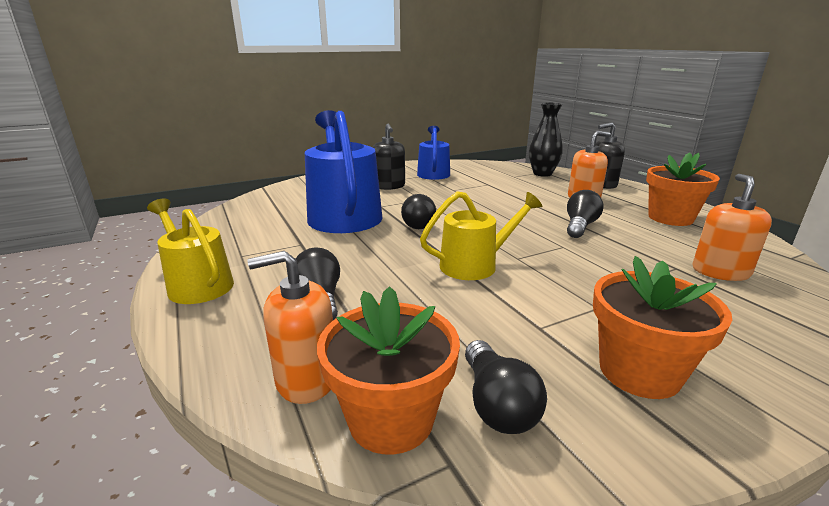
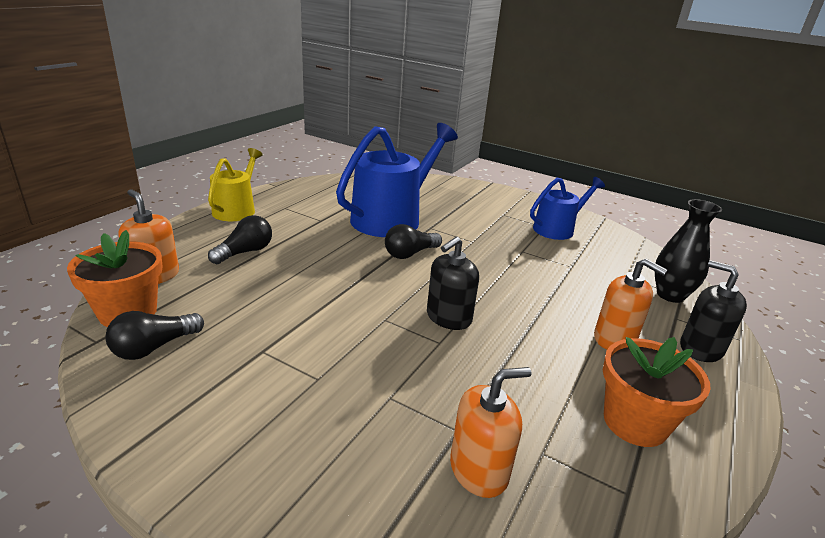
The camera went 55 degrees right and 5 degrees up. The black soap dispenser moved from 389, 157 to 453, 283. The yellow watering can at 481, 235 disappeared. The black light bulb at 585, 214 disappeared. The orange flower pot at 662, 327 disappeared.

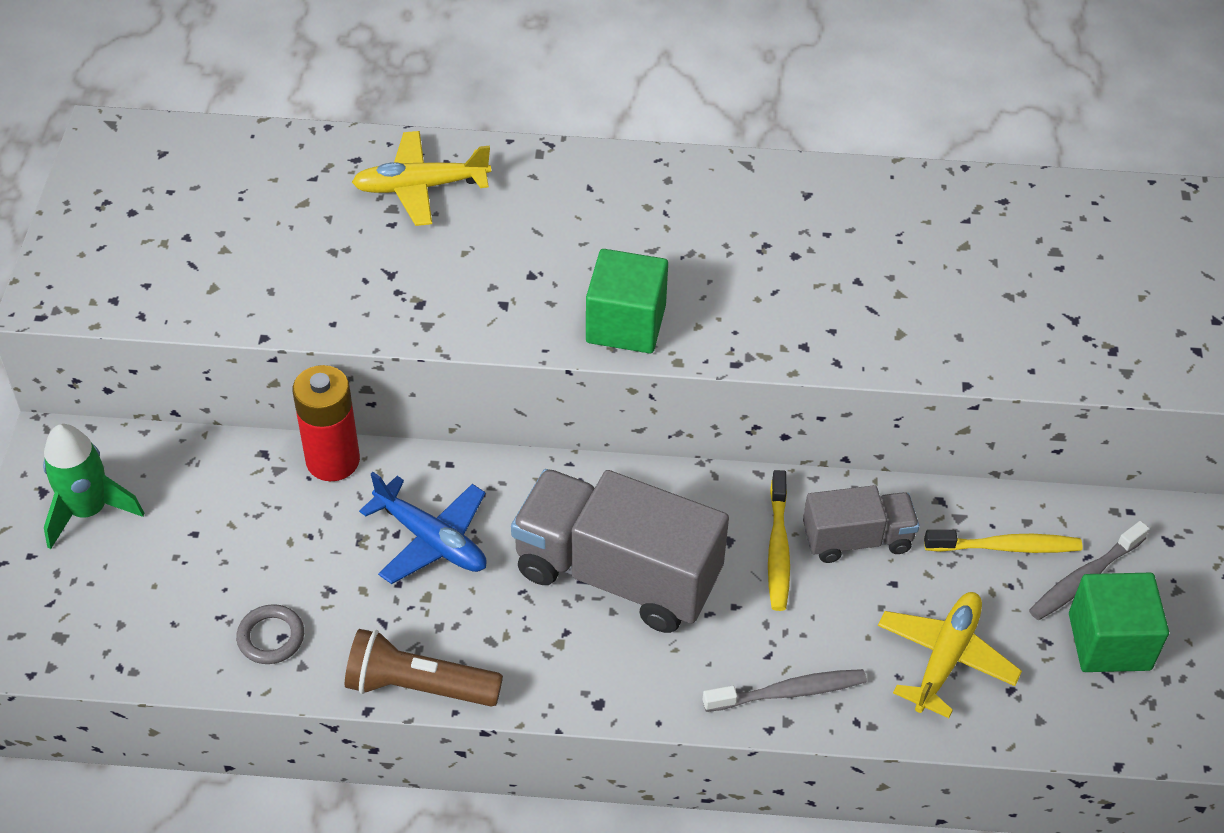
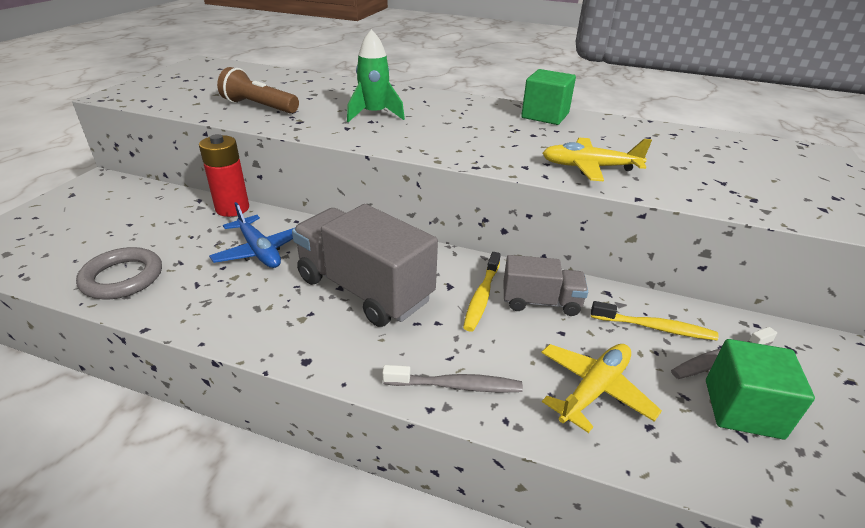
The camera went 15 degrees right and 15 degrees down. The green rocket moved from 93, 486 to 376, 75. The grey ring at 270, 634 changed to 1.64 times the size. The brown flashlight moved from 424, 668 to 258, 90. The yellow plane moved from 421, 178 to 597, 159. The green cube moved from 627, 301 to 548, 97.

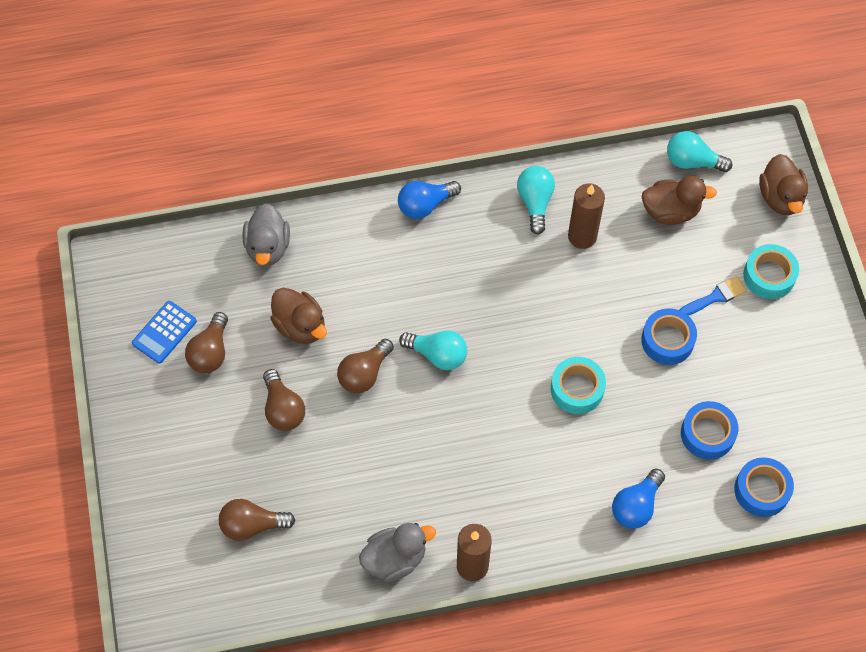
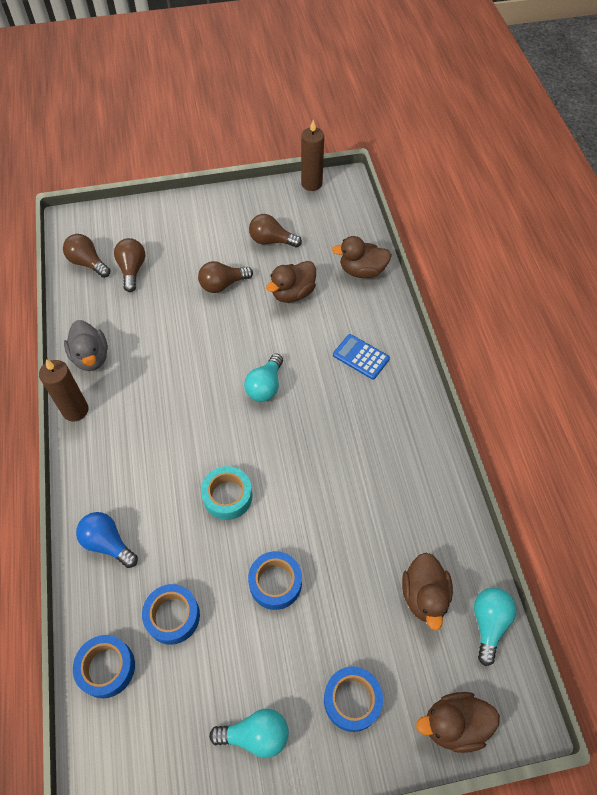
The camera went 90 degrees right and 5 degrees down. The blue calculator moved from 164, 332 to 361, 357. The grey duck at 266, 234 became the brown duck at 362, 257. The brown light bulb moved from 365, 366 to 86, 256. The blue light bulb at 429, 200 disappeared. The turquoise light bulb moved from 536, 200 to 249, 733. The brown candle moved from 586, 216 to 312, 155. The blue brush at 713, 296 disappeared. The turquoise tape at 771, 271 became the blue tape at 353, 699.

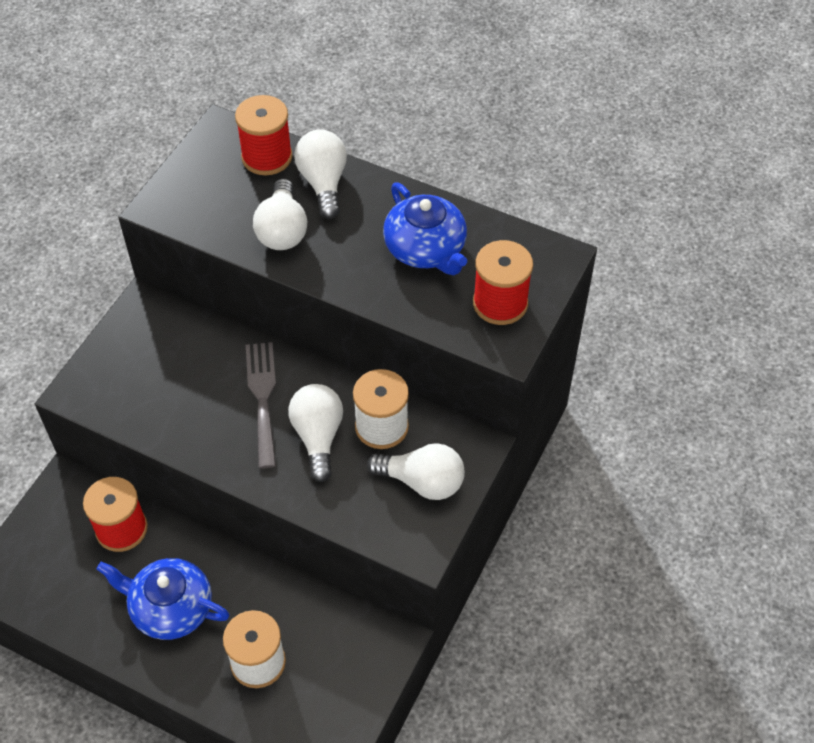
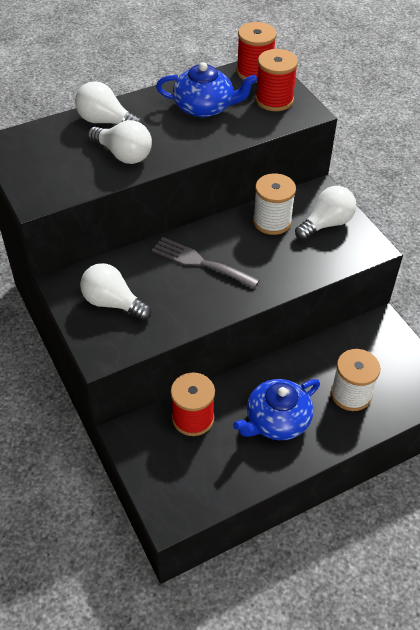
The camera went 55 degrees left and 5 degrees down. The red spool moved from 263, 135 to 256, 51. The white light bulb moved from 315, 433 to 116, 291.

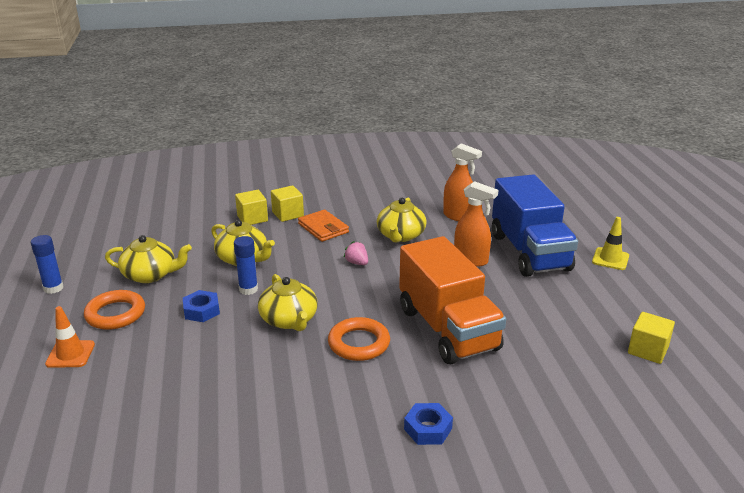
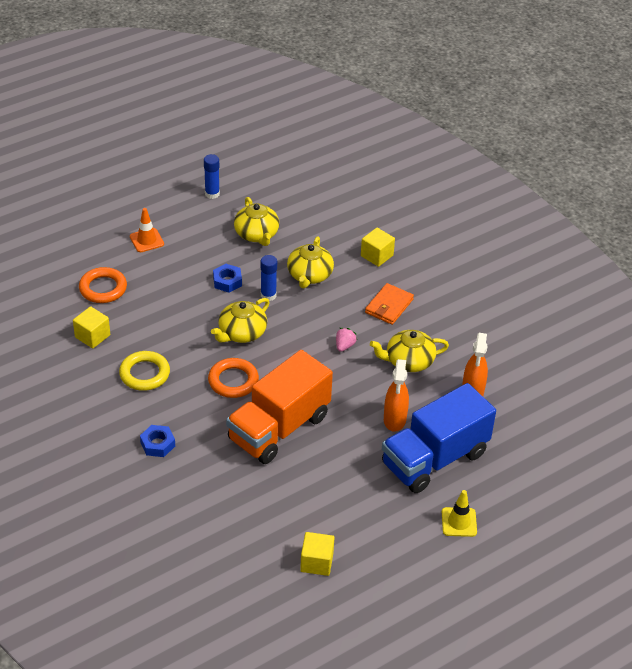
The camera went 65 degrees right and 15 degrees up. The orange ring moved from 114, 310 to 103, 285. The yellow cube moved from 287, 203 to 91, 327. The yellow ring at 144, 371 appeared.

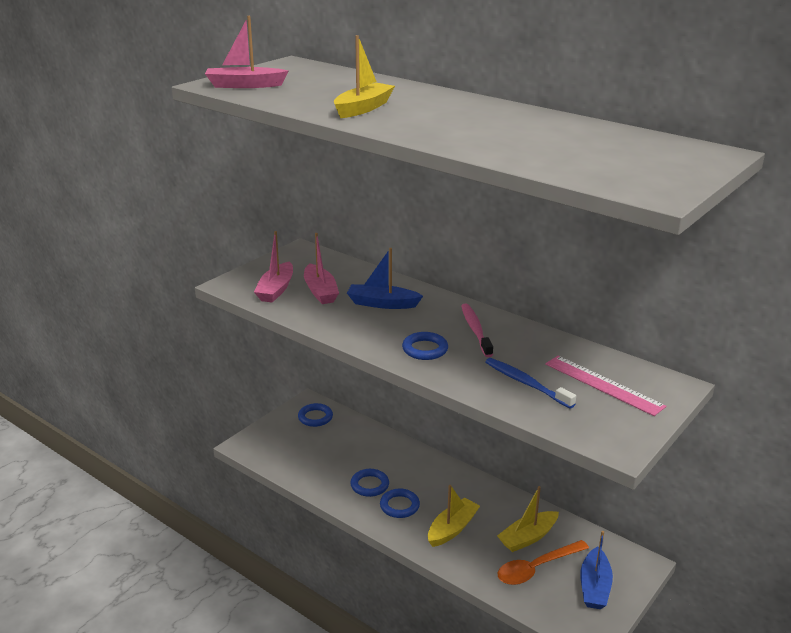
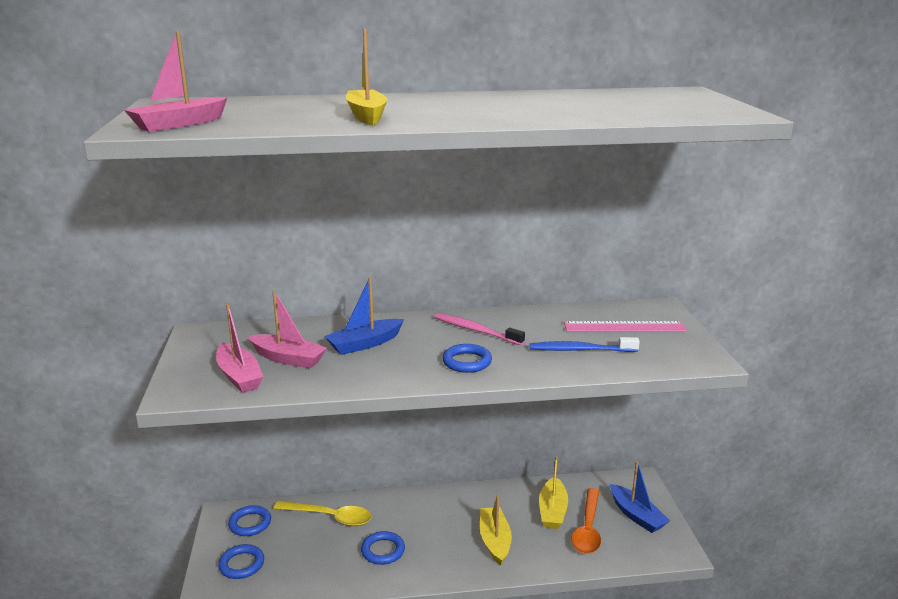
The camera went 45 degrees left and 5 degrees down. The blue ring moved from 400, 503 to 241, 561. The yellow spoon at 322, 513 appeared.

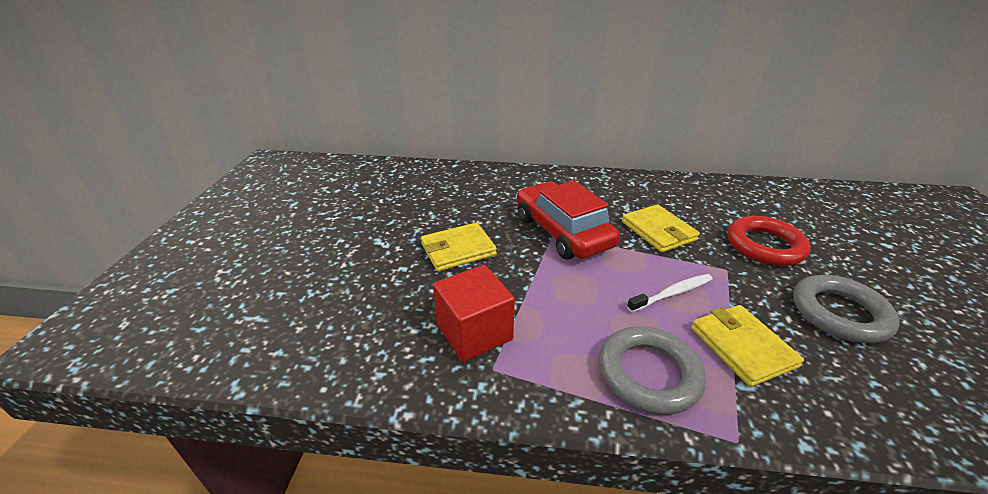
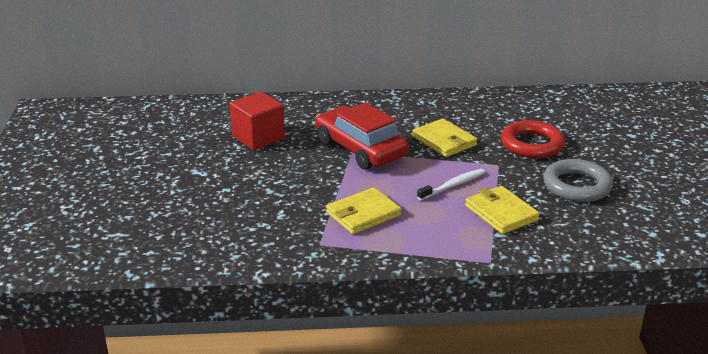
The camera went 10 degrees left and 5 degrees down. The yellow wallet moved from 459, 247 to 363, 210. The red cube moved from 474, 313 to 257, 121. The grey ring at 652, 370 disappeared.

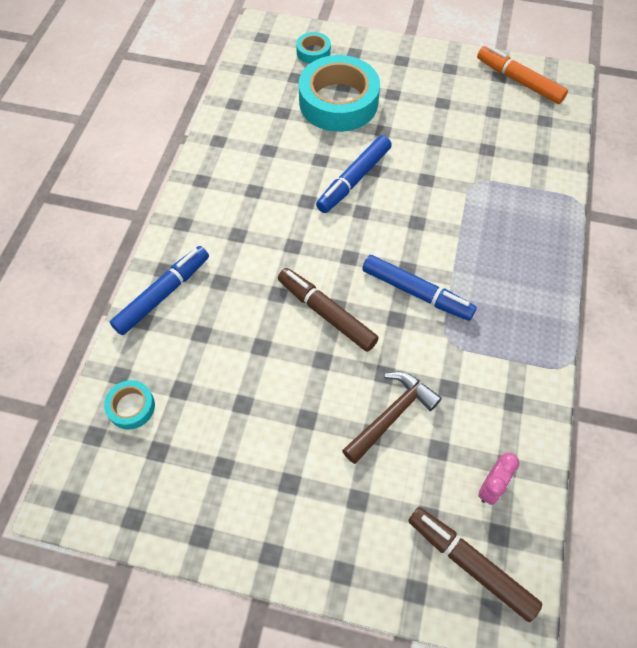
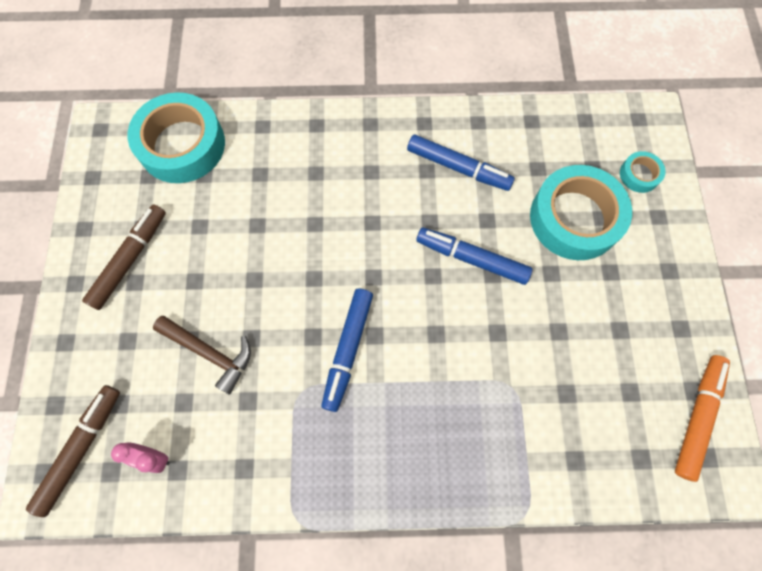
The camera went 75 degrees right and 10 degrees up. The turquoise tape at 129, 405 changed to 2.21 times the size. The blue marker moved from 159, 290 to 461, 163. The brown marker moved from 328, 310 to 124, 257.

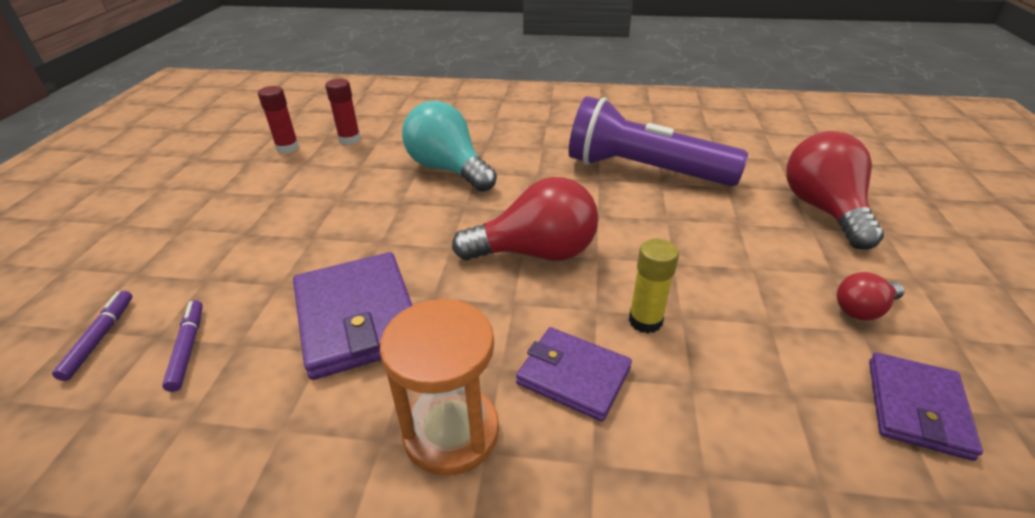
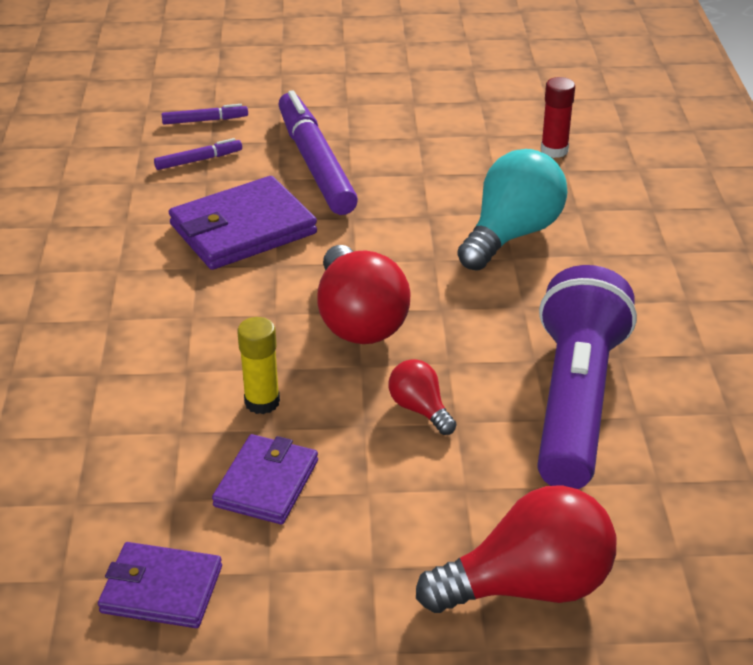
The camera went 80 degrees right and 0 degrees up. The red glue stick at 278, 120 disappeared. The orange hourglass at 439, 387 disappeared. The purple wallet moved from 574, 374 to 265, 479. The red light bulb moved from 870, 296 to 423, 397. The purple marker at 318, 152 appeared.

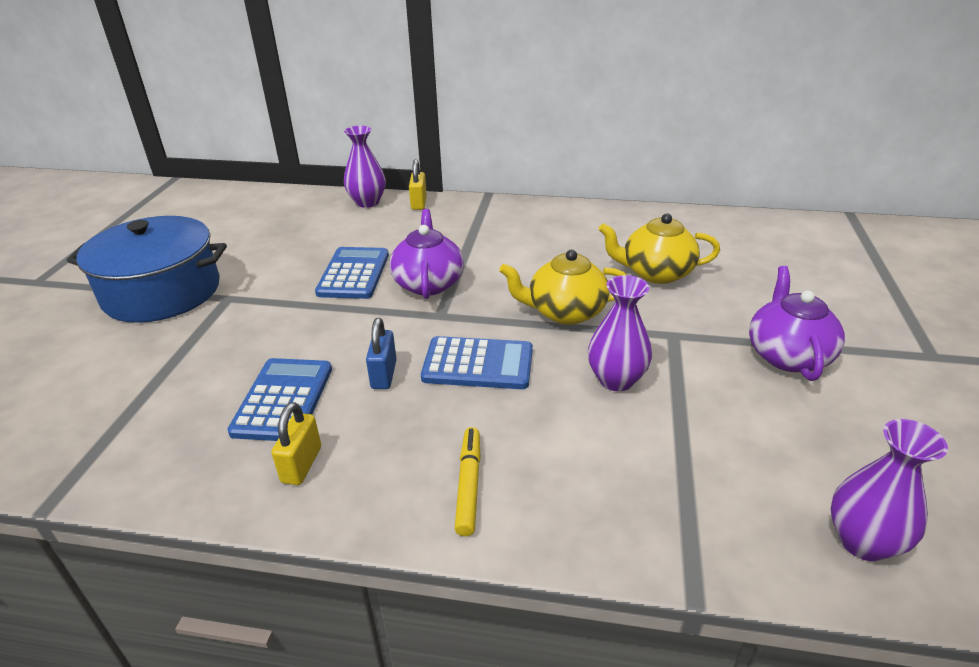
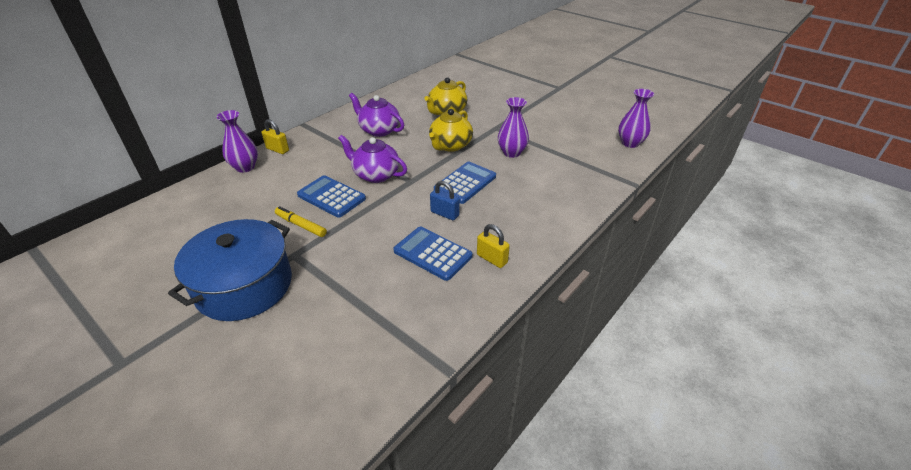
The camera went 60 degrees left and 5 degrees up. The yellow marker moved from 467, 481 to 301, 221. The purple teapot moved from 797, 323 to 376, 115.

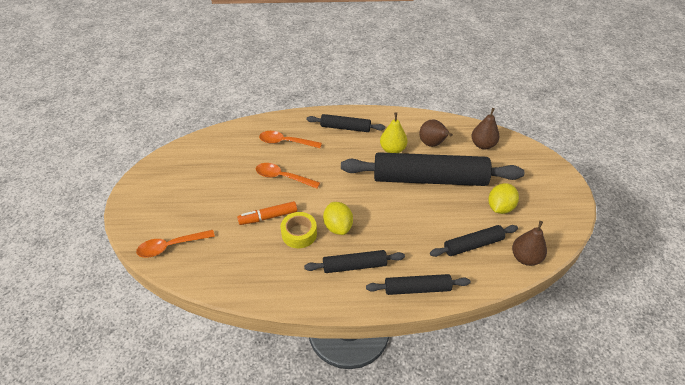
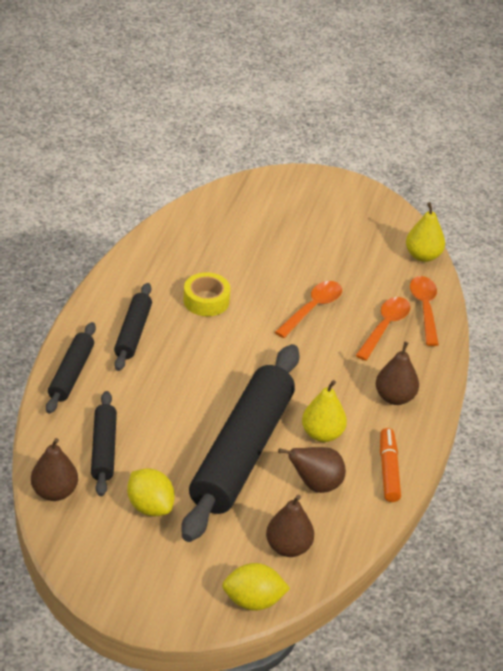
The camera went 105 degrees right and 5 degrees down. The orange spoon moved from 175, 243 to 424, 311. The orange marker moved from 267, 213 to 390, 465. The black rolling pin at 346, 123 was replaced by the brown pear at 397, 373. The yellow lemon moved from 338, 218 to 256, 587. The yellow pear at 425, 232 appeared.

